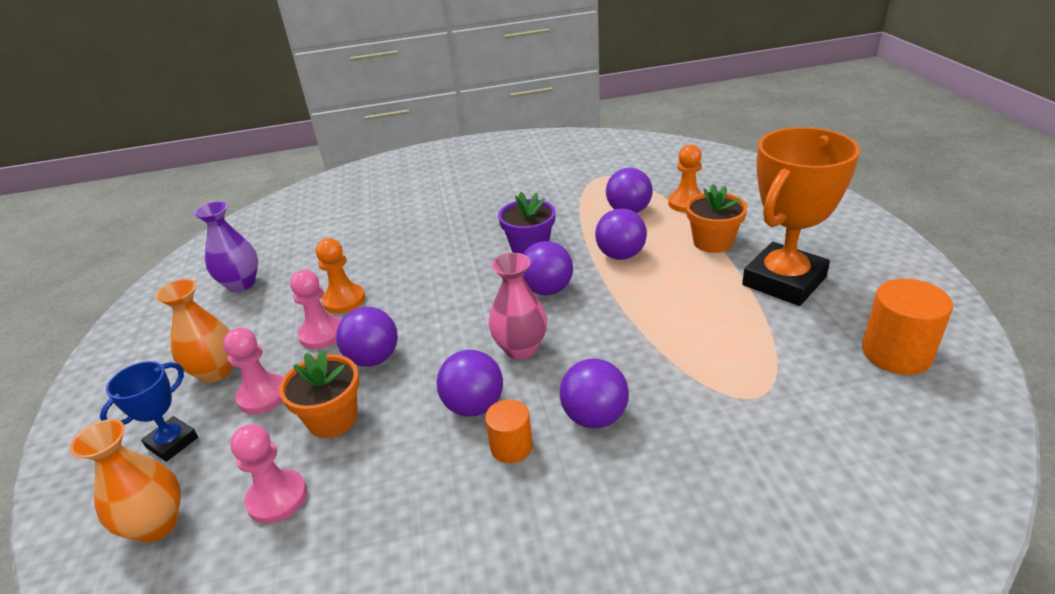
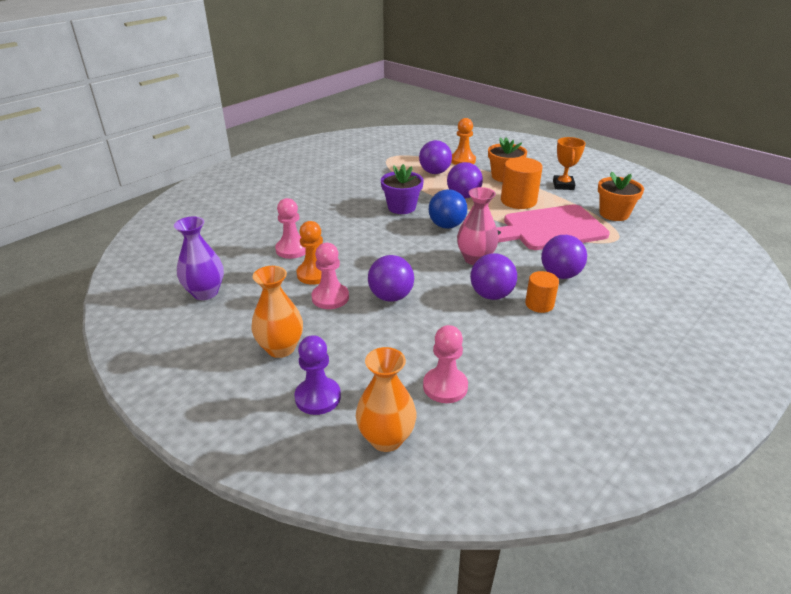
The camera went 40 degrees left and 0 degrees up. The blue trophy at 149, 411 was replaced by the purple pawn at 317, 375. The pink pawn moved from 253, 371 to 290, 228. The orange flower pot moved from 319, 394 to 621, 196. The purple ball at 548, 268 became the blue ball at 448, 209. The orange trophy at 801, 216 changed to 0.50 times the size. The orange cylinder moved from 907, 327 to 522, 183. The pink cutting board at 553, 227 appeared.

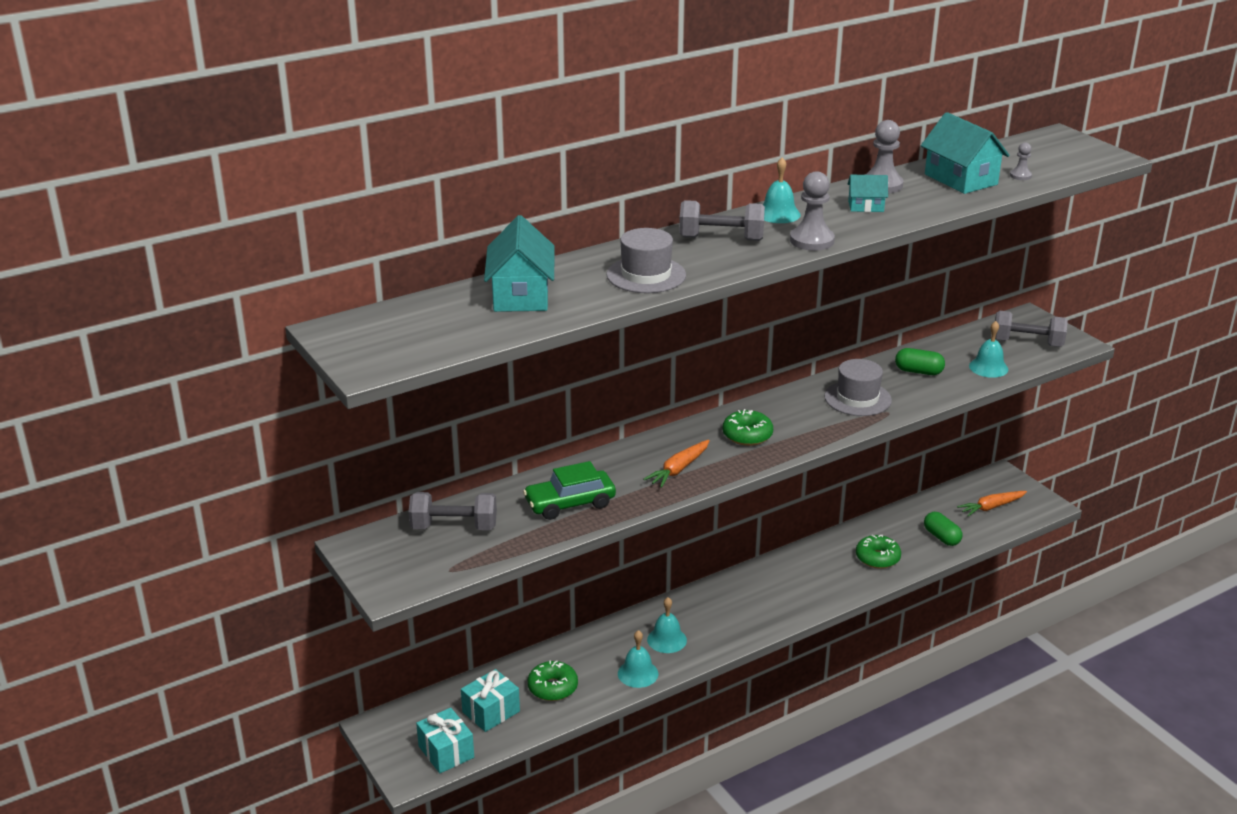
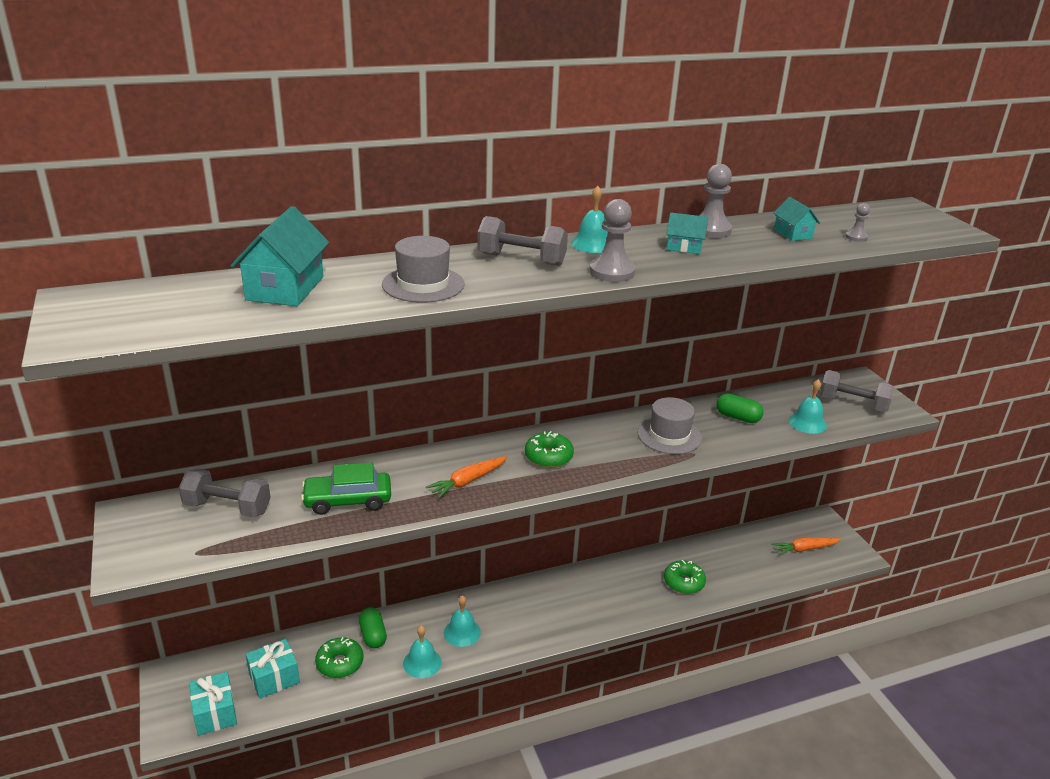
The camera went 10 degrees right and 0 degrees up. The turquoise house at 965, 153 changed to 0.54 times the size. The green capsule moved from 943, 529 to 373, 627.

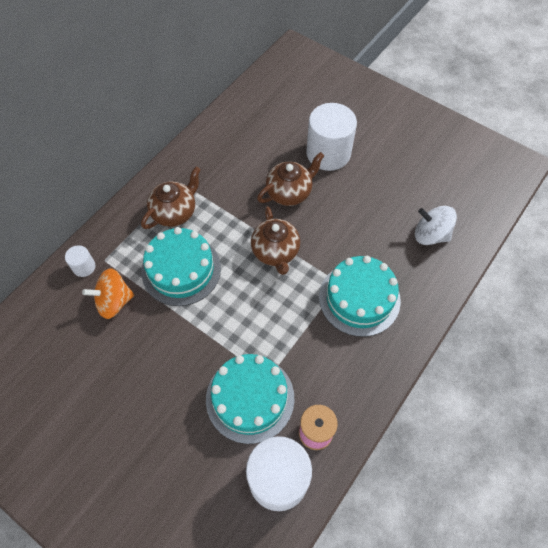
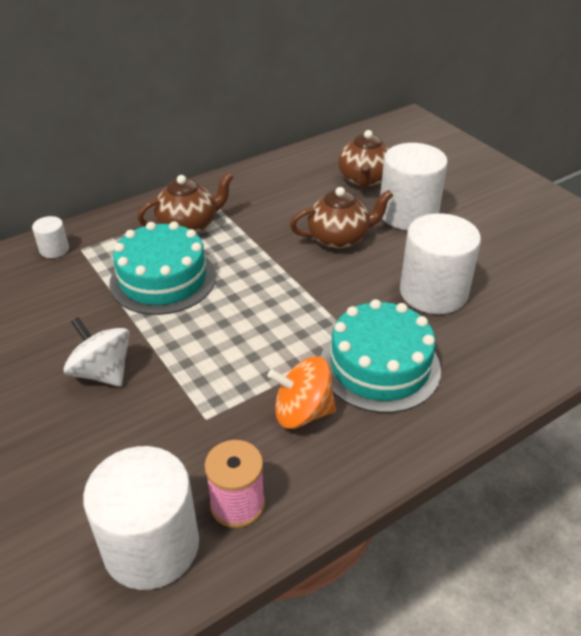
The camera went 20 degrees right and 20 degrees down. The orange spinning top moved from 108, 293 to 301, 392. The turquoise cake at 250, 399 disappeared. The brown teapot moved from 275, 240 to 363, 159. The white spinning top moved from 436, 225 to 97, 352. The white cylinder at 440, 263 appeared.

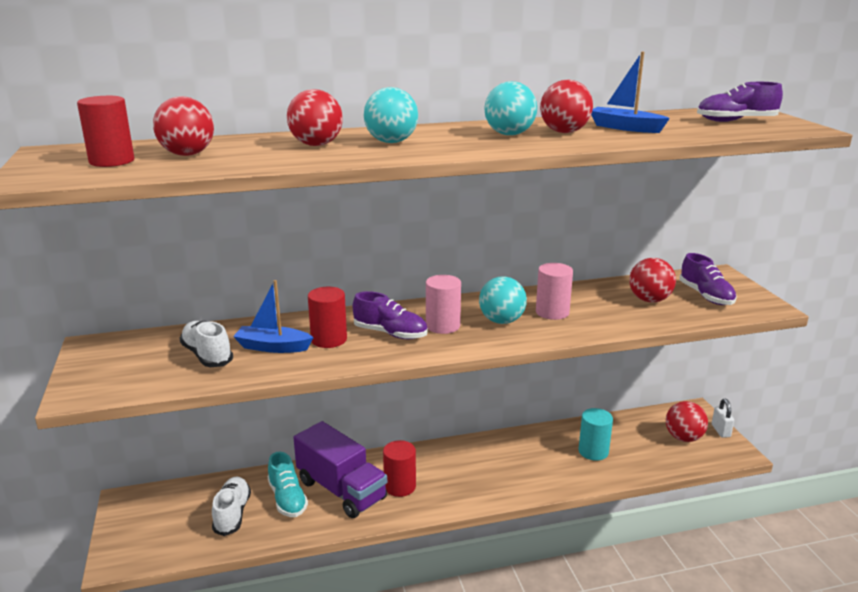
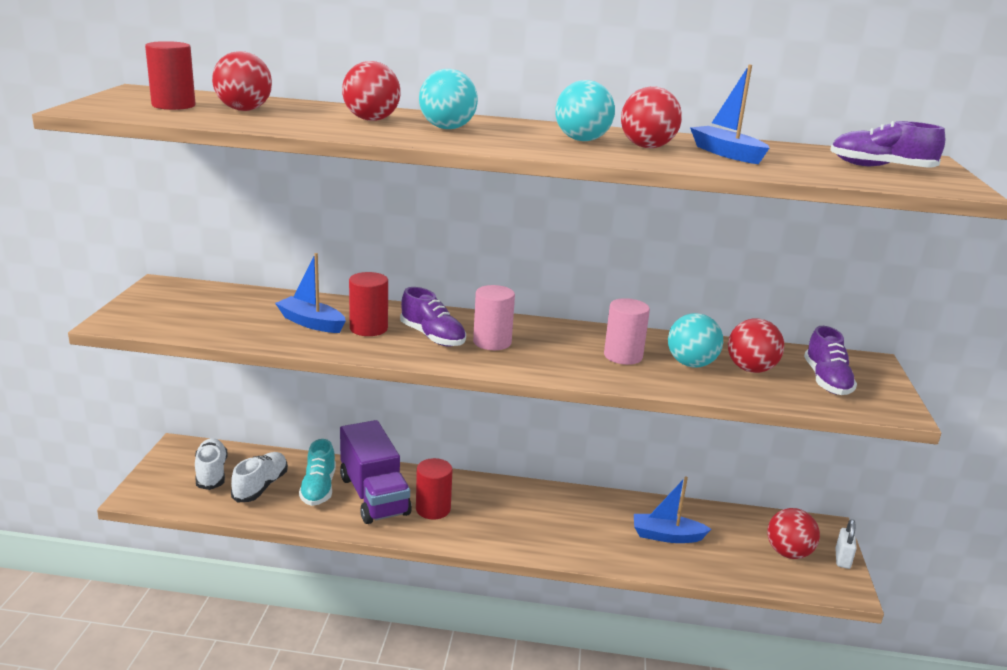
The camera went 20 degrees right and 0 degrees up. The white shoe moved from 206, 344 to 211, 464. The turquoise ball moved from 503, 300 to 695, 340. The turquoise cylinder at 595, 434 was replaced by the blue boat at 672, 509.

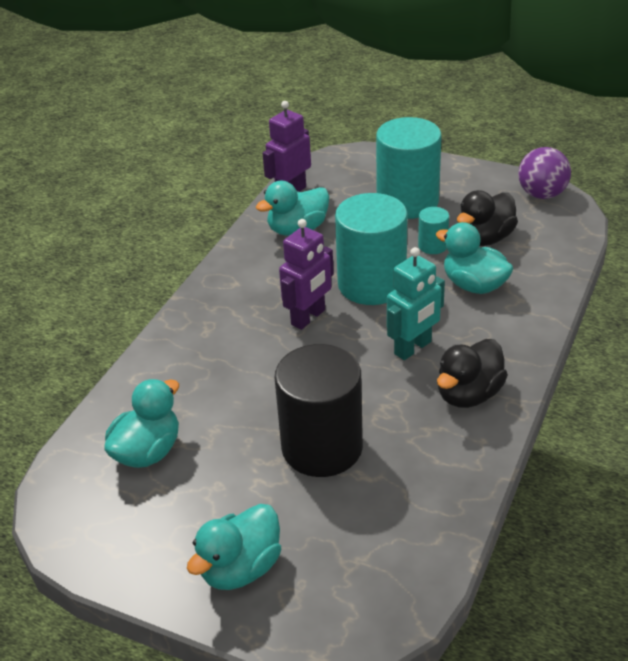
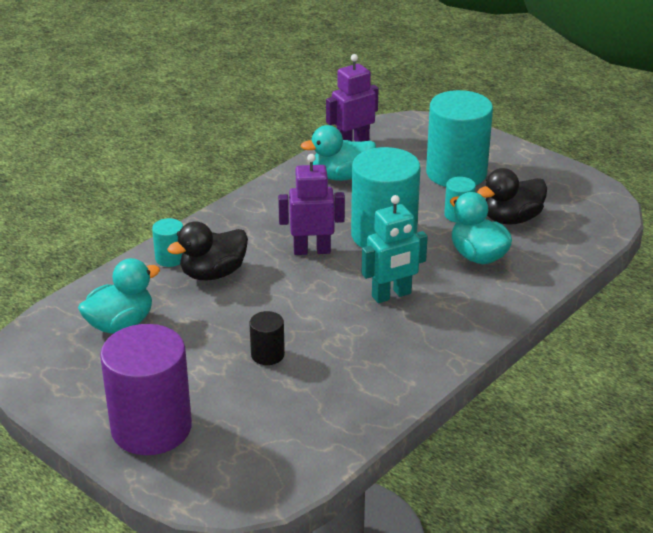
The camera went 15 degrees right and 5 degrees down. The turquoise duck at 234, 547 was replaced by the purple cylinder at 146, 389. The black cylinder at 319, 410 changed to 0.45 times the size. The purple robot at 306, 274 turned 150 degrees counterclockwise. The black duck moved from 472, 373 to 207, 250. The purple ball at 544, 173 disappeared. The turquoise cylinder at 167, 242 appeared.

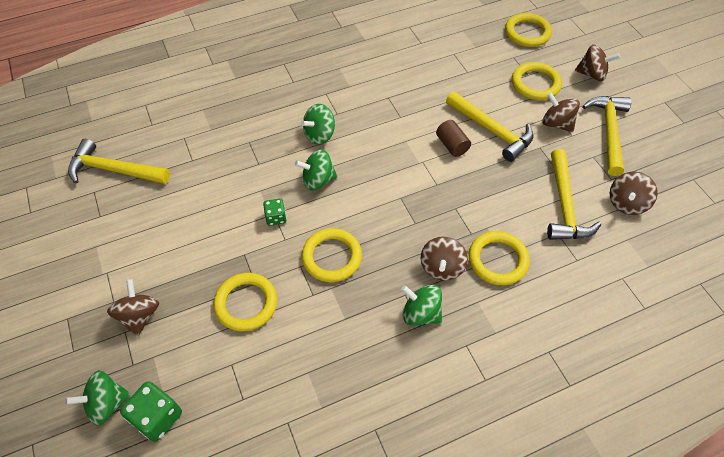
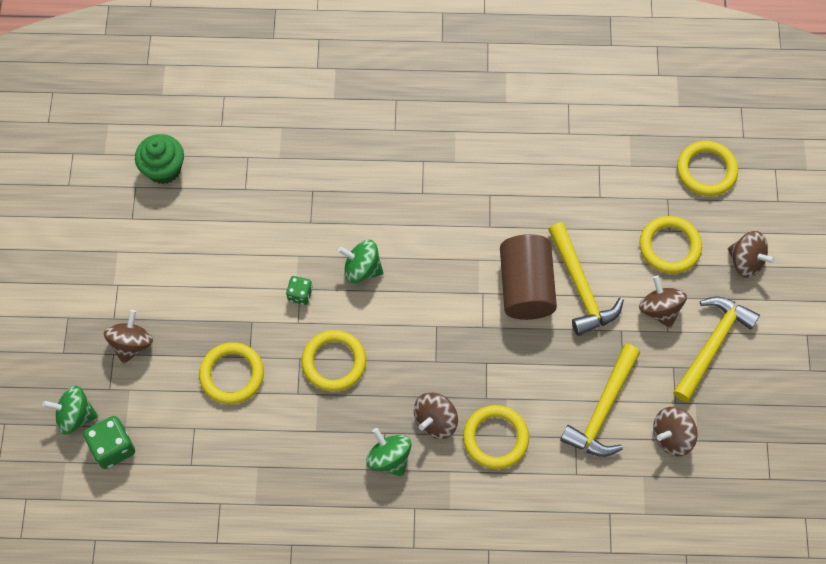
The camera went 25 degrees right and 10 degrees up. The yellow hammer at 119, 161 was replaced by the green cupcake at 159, 159. The green spinning top at 318, 124 disappeared. The brown cylinder at 453, 138 changed to 1.95 times the size.

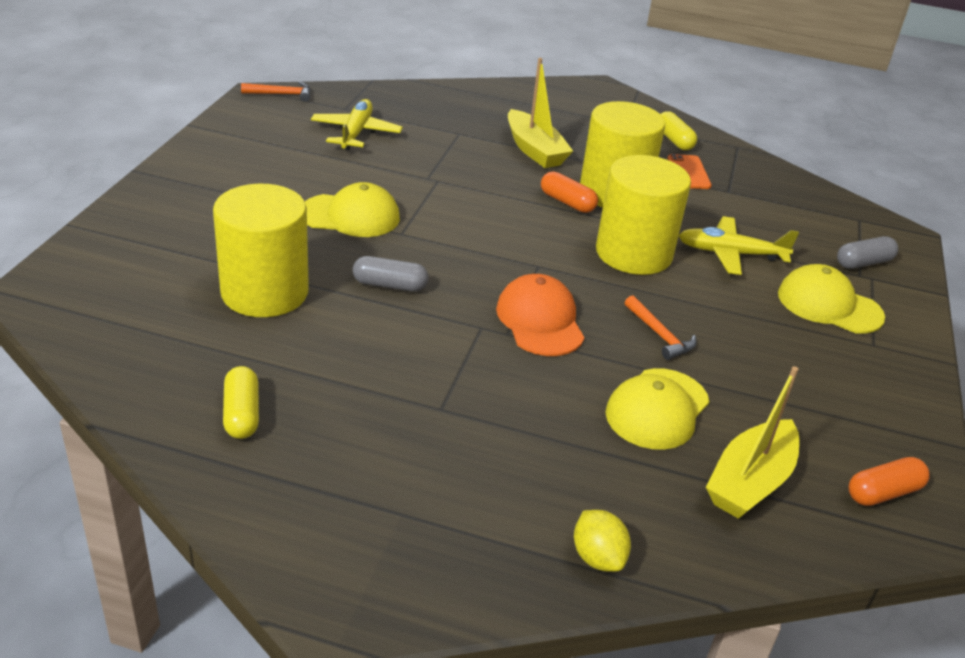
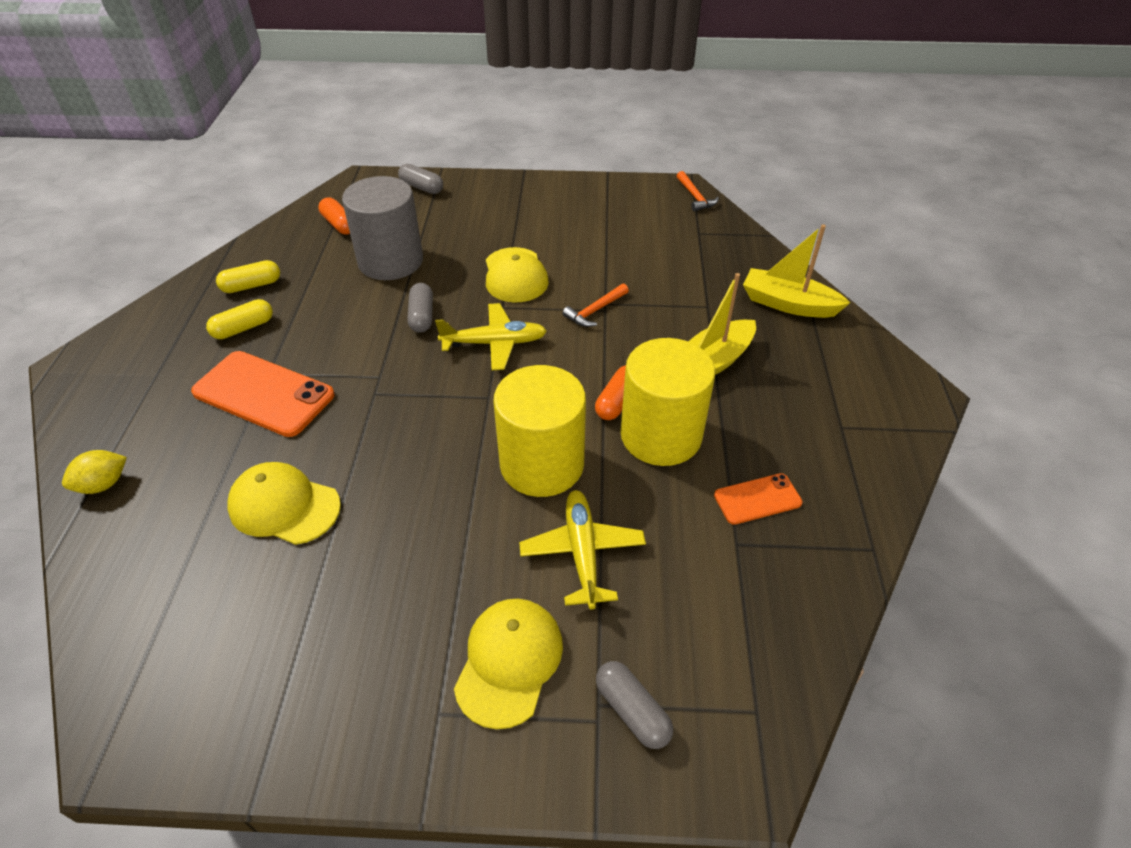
The camera went 80 degrees right and 10 degrees up. The yellow cylinder at 261, 250 became the grey cylinder at 382, 228. The yellow plane moved from 357, 124 to 491, 336. The orange cap at 540, 315 disappeared. The orange hammer moved from 661, 327 to 595, 305. The yellow capsule moved from 679, 130 to 239, 319. The yellow boat moved from 752, 442 to 796, 271. The orange capsule moved from 889, 481 to 334, 216. The orange phone at 262, 394 appeared. The grey capsule at 420, 179 appeared.

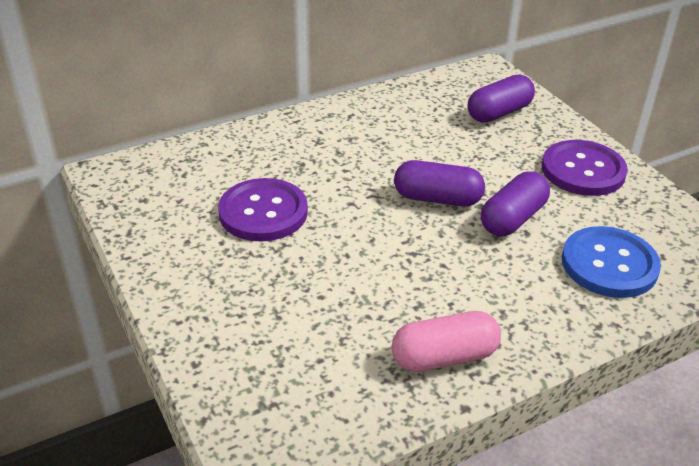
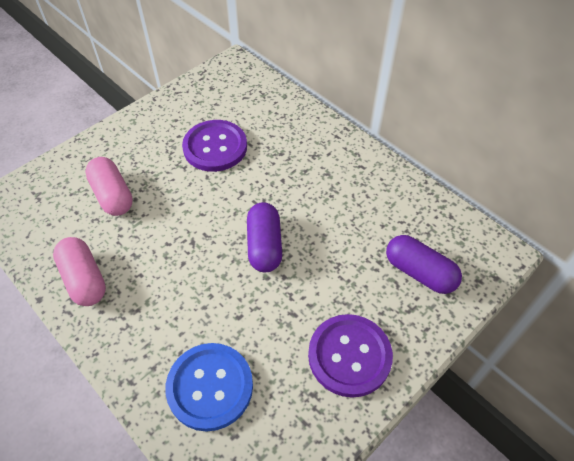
The camera went 75 degrees right and 15 degrees up. The purple capsule at 515, 203 disappeared. The pink capsule at 109, 186 appeared.

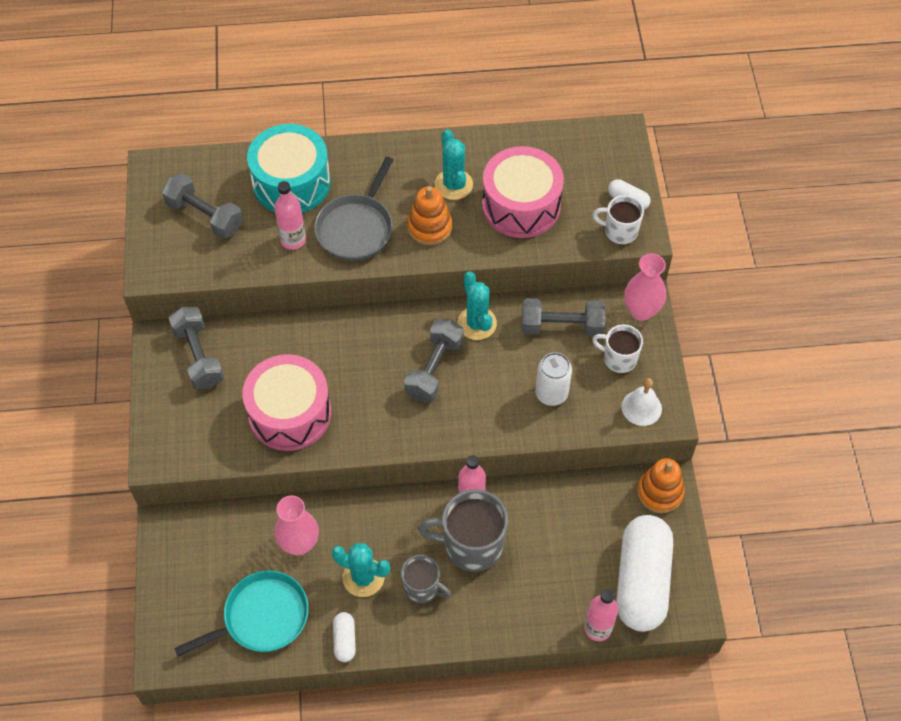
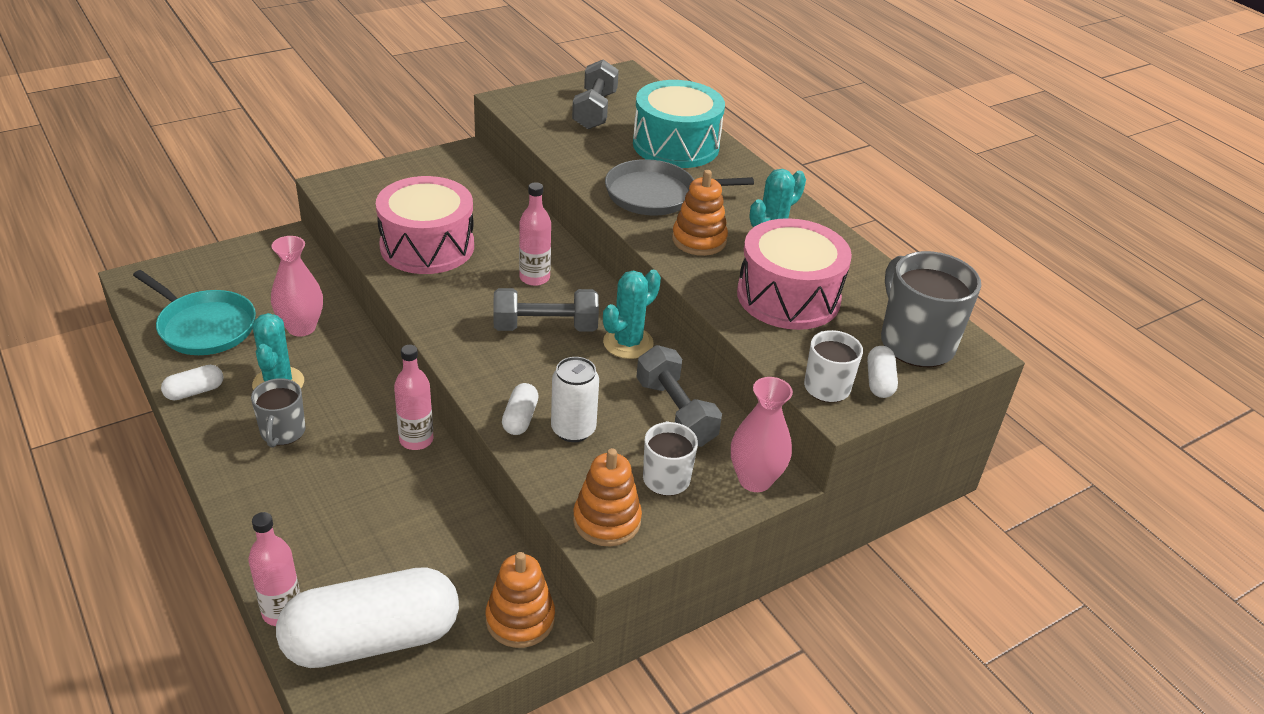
The camera went 60 degrees right and 20 degrees down. The grey dumbbell at 196, 348 disappeared. The pink bottle moved from 290, 215 to 535, 234. The grey mug moved from 463, 530 to 931, 309. The white bell at 642, 402 was replaced by the orange stacking toy at 607, 497. The white capsule at 520, 409 appeared.

